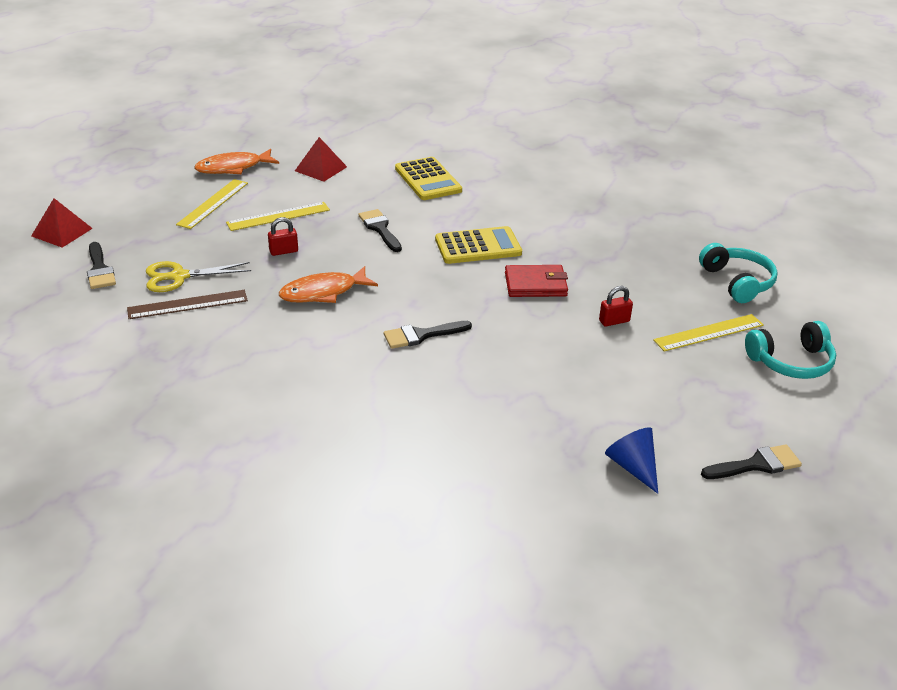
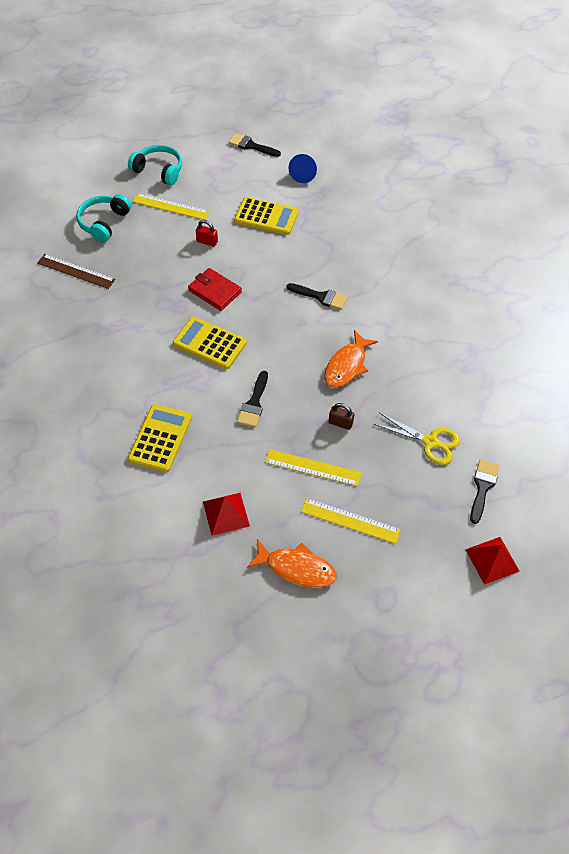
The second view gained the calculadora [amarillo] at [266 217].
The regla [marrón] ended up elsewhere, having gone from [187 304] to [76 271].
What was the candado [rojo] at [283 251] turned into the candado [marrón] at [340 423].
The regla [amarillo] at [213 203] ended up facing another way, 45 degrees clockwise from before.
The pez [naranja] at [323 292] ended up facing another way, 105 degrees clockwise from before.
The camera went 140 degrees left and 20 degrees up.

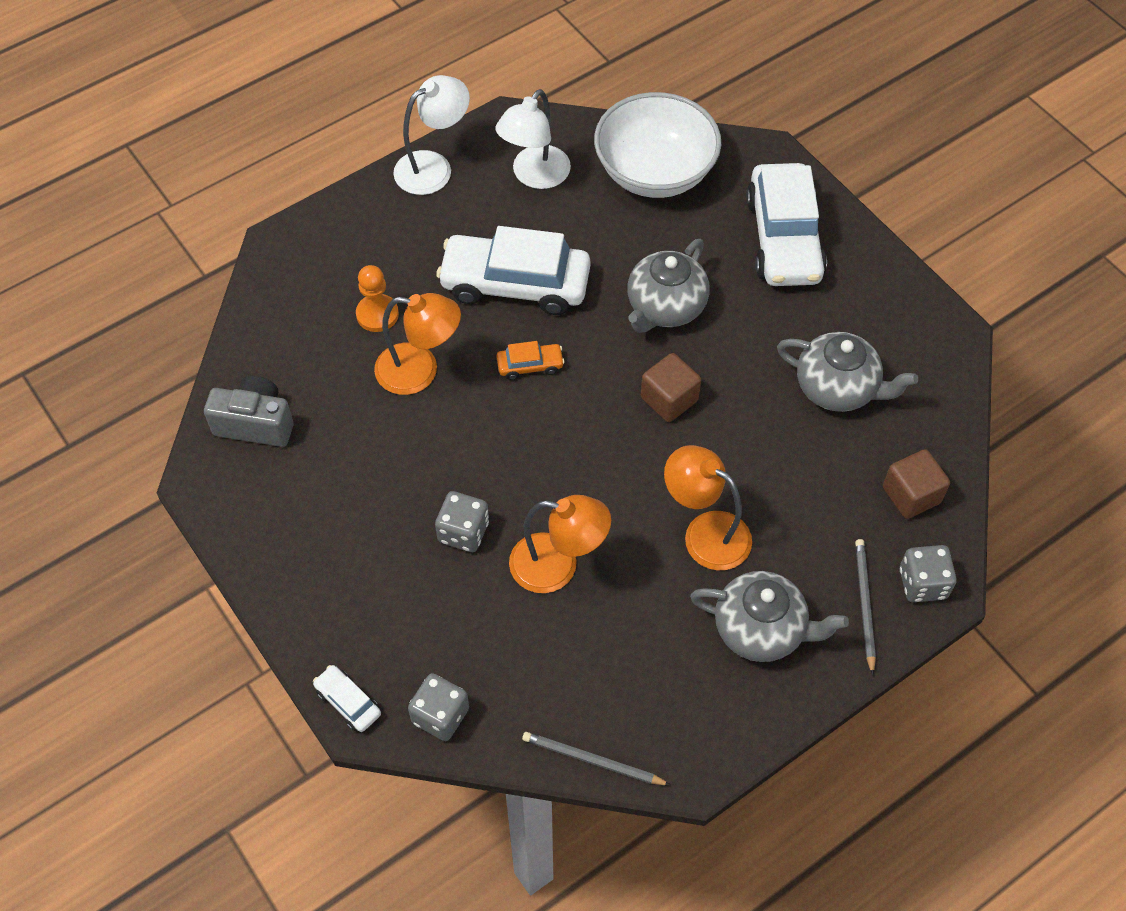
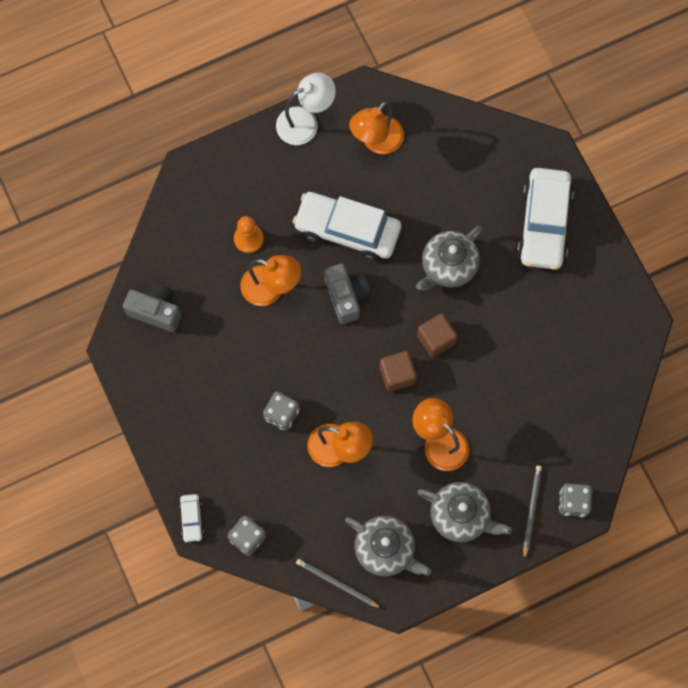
The second view lost the cuenco [blanco] at [655 172].
The tetera [gris] ended up elsewhere, having gone from [837 388] to [386 549].
The cubo [marrón] ended up elsewhere, having gone from [911 495] to [397 375].
Where the coche [naranja] stood at [530 365], the cámara [gris] came to stand at [346 297].
What was the lámpara [blanco] at [534 176] turned into the lámpara [naranja] at [376 142].
The coche [blanco] at [348 702] ended up facing another way, 150 degrees counterclockwise from before.
The camera went 10 degrees right and 15 degrees up.

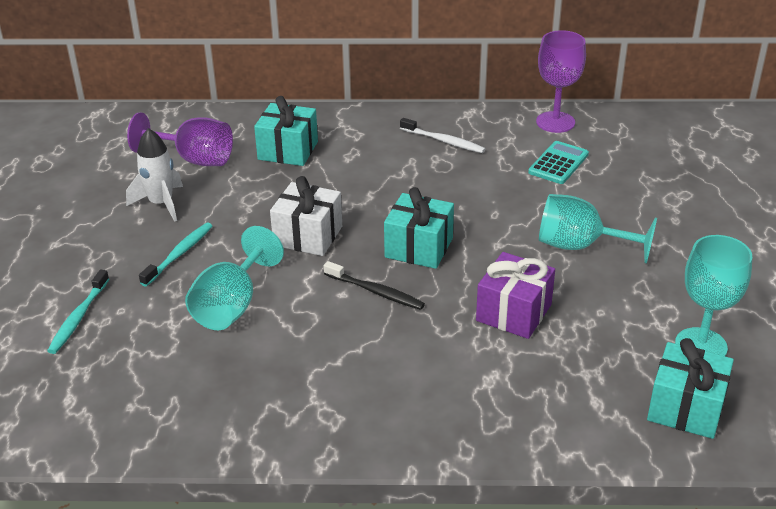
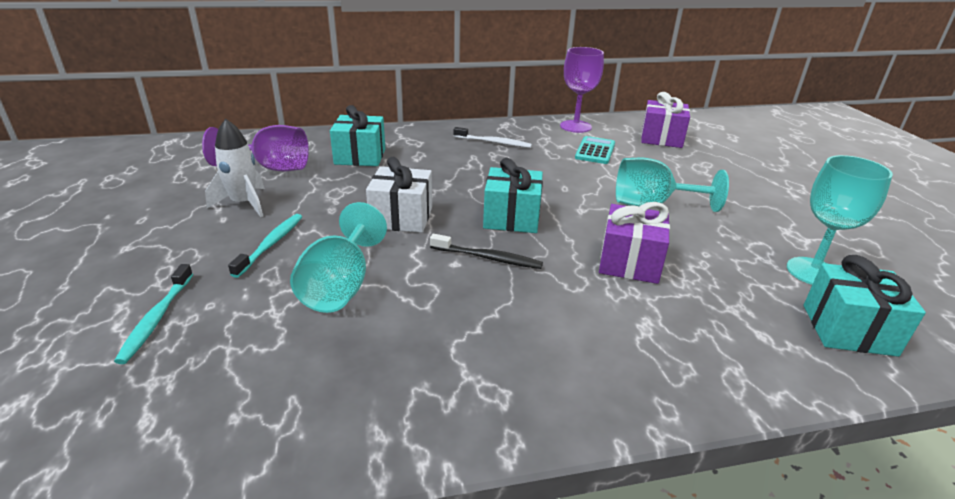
The second view gained the regalo [morado] at [661 138].
The camera went 15 degrees left and 5 degrees down.

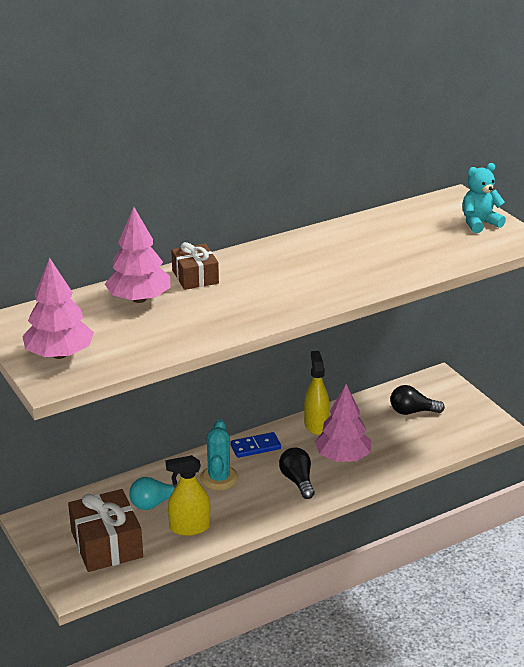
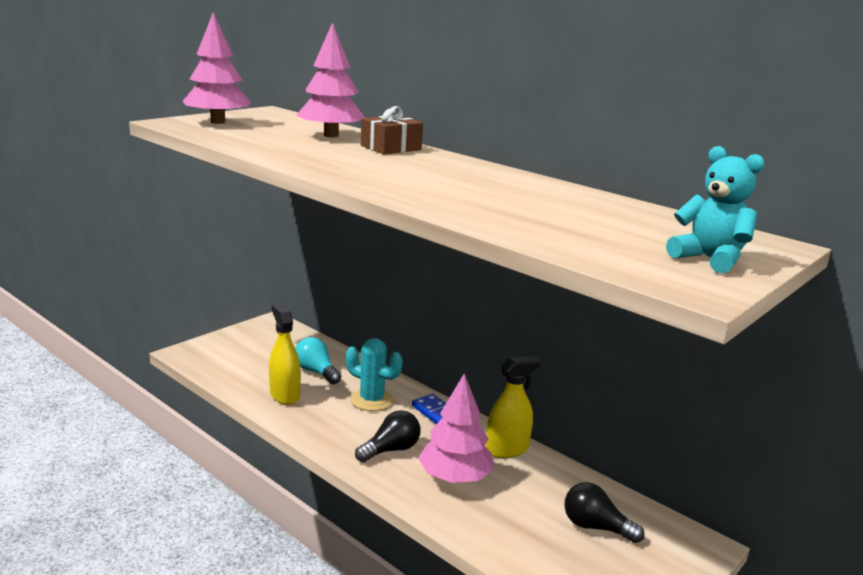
The second view lost the regalo [marrón] at [107 544].
The cactus [turquesa] at [219 478] ended up facing another way, 45 degrees clockwise from before.
The bombilla [negro] at [412 411] ended up facing another way, 45 degrees counterclockwise from before.
The camera went 70 degrees right and 10 degrees down.

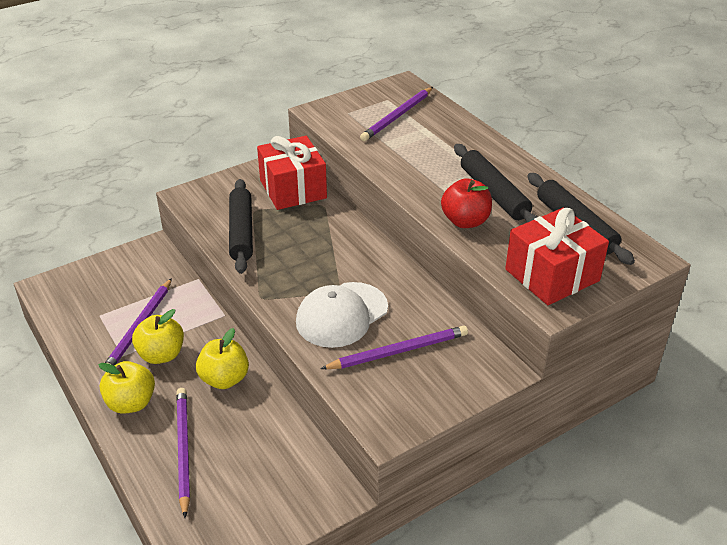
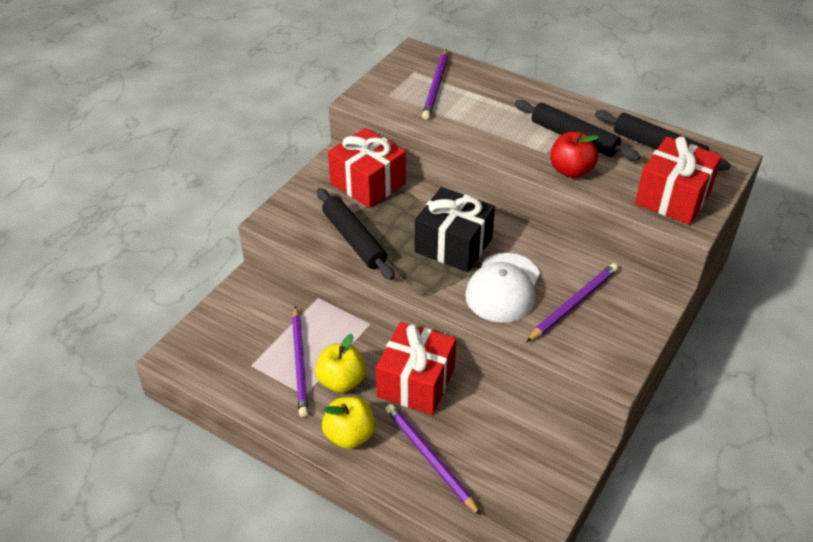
The second view gained the regalo [negro] at [453 245].
Where the manzana [amarillo] stood at [224 379], the regalo [rojo] came to stand at [416 382].
The camera went 25 degrees left and 5 degrees up.

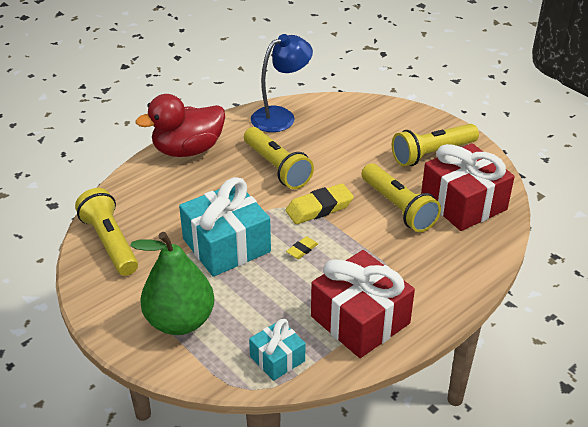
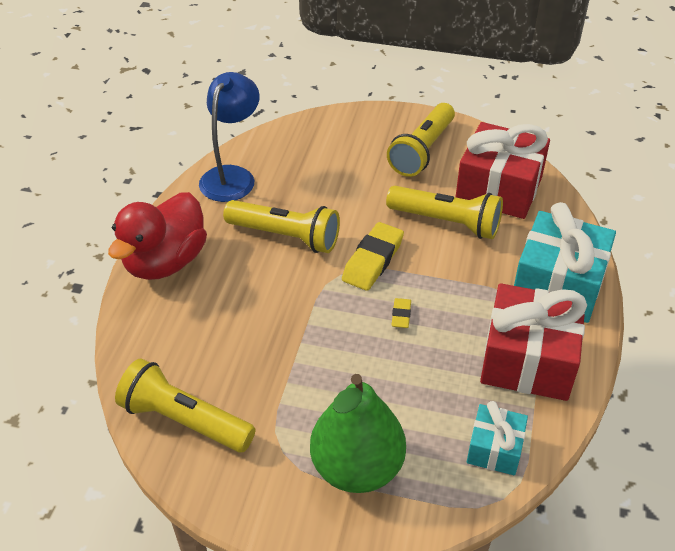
The regalo [turquesa] ended up elsewhere, having gone from [226 245] to [558 285].
The camera went 35 degrees left and 5 degrees up.

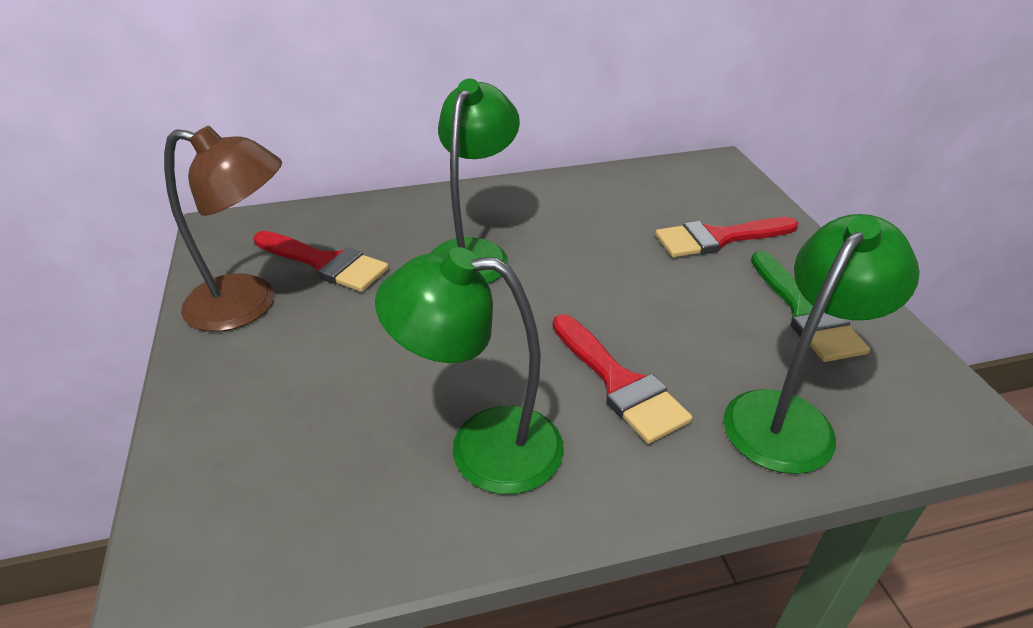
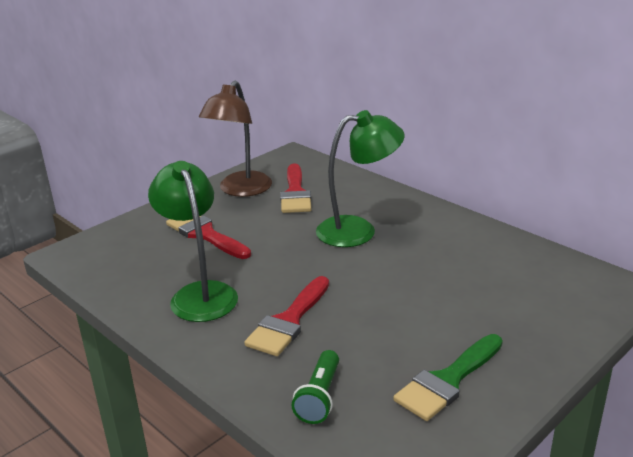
The pincel [rojo] ended up elsewhere, having gone from [718 238] to [205 234].
Where the lámpara [verde] stood at [789 417], the lámpara de mano [verde] came to stand at [319 397].
The lámpara [marrón] at [248 305] ended up facing another way, 45 degrees clockwise from before.
The camera went 60 degrees right and 10 degrees down.

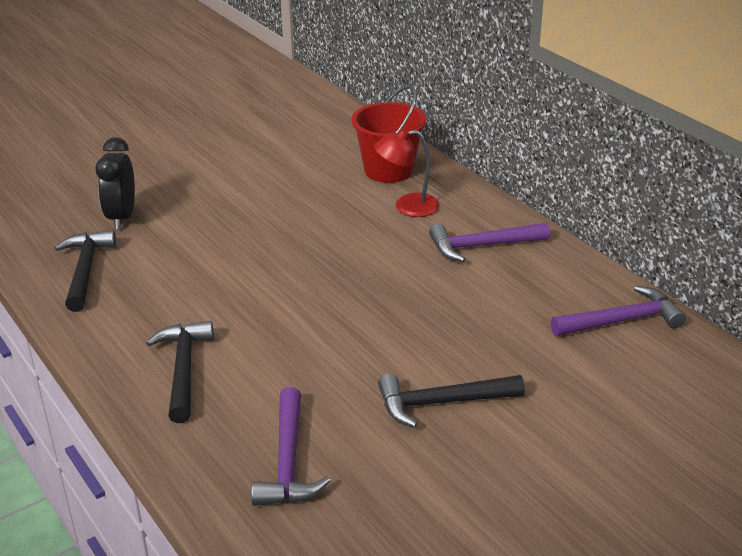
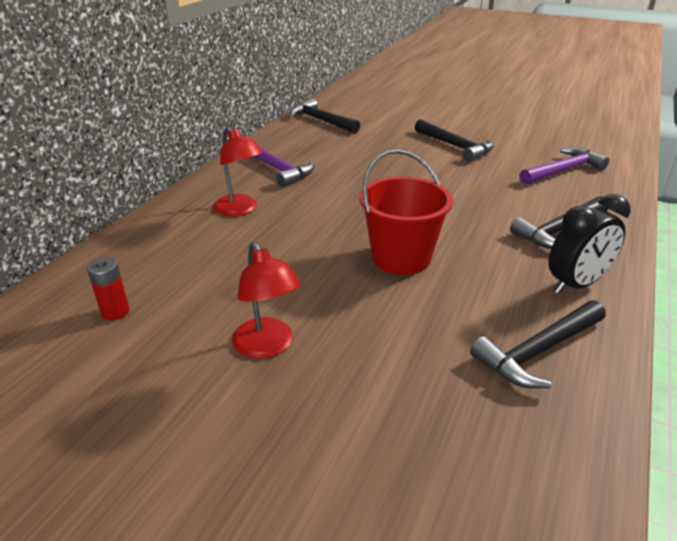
The second view gained the pila [rojo] at [115 312].
The second view gained the lámpara [rojo] at [267 347].
The despertador [negro] ended up elsewhere, having gone from [122 217] to [576 284].
The balde [rojo] ended up elsewhere, having gone from [388 170] to [401 258].
What was the martillo [morado] at [621 321] turned into the martillo [negro] at [321 121].
The camera went 120 degrees left and 0 degrees up.

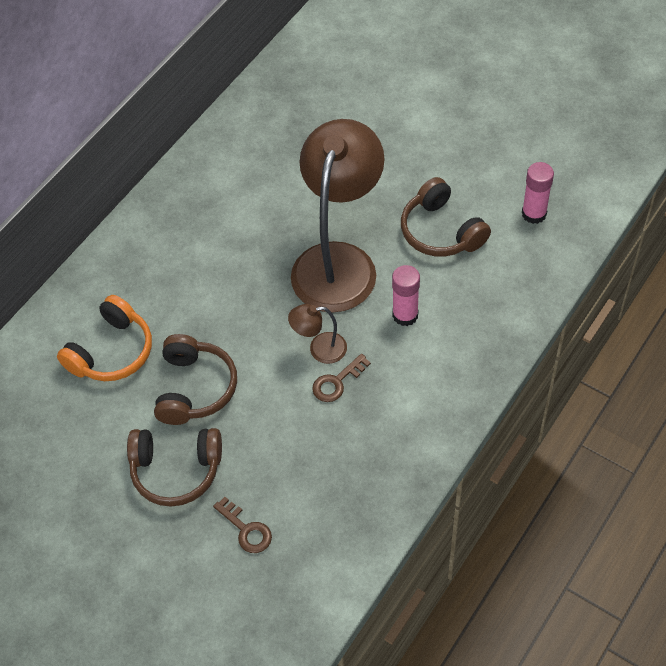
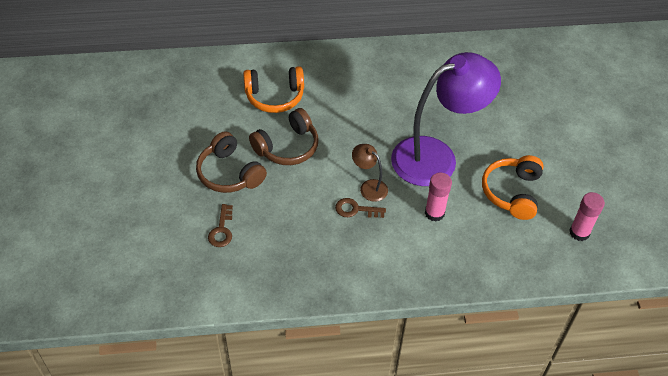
What was the lámpara [marrón] at [338 261] turned into the lámpara [morado] at [436 157].
What was the auriculares [marrón] at [441 231] turned into the auriculares [naranja] at [512 192].
The camera went 45 degrees right and 5 degrees down.

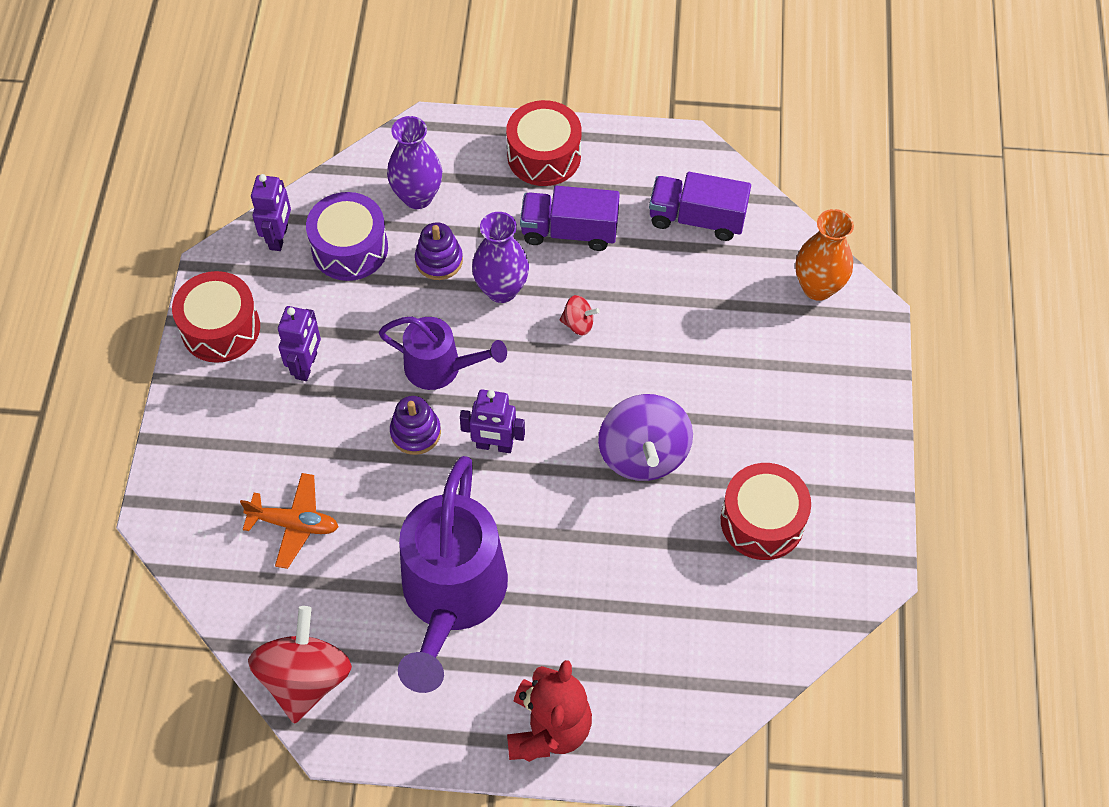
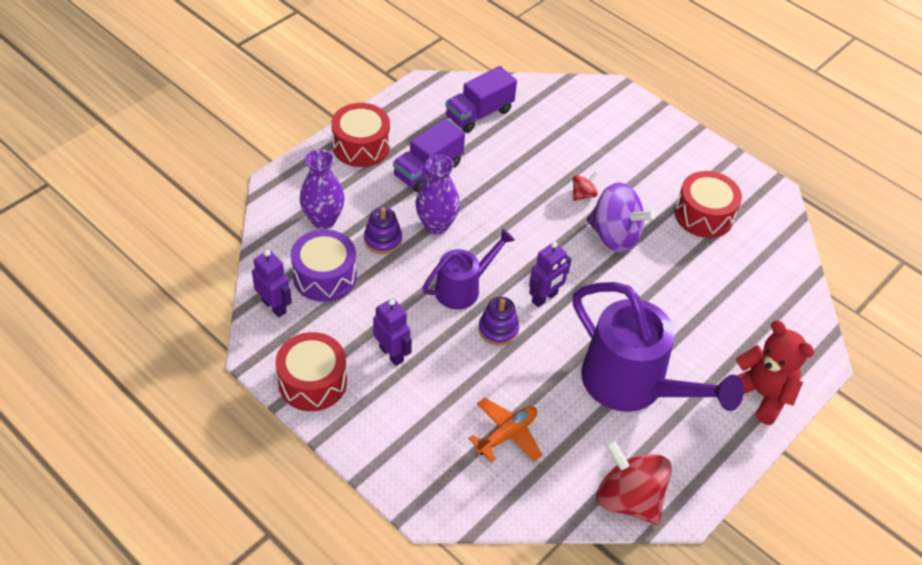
The second view lost the florero [naranja] at [818 287].
The peonza [rojo] ended up elsewhere, having gone from [578 324] to [583 195].
The camera went 55 degrees left and 10 degrees down.

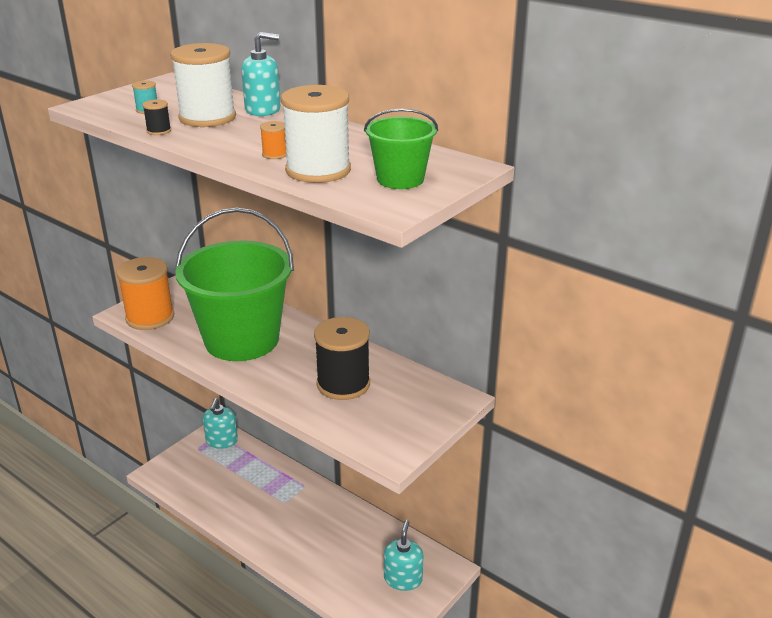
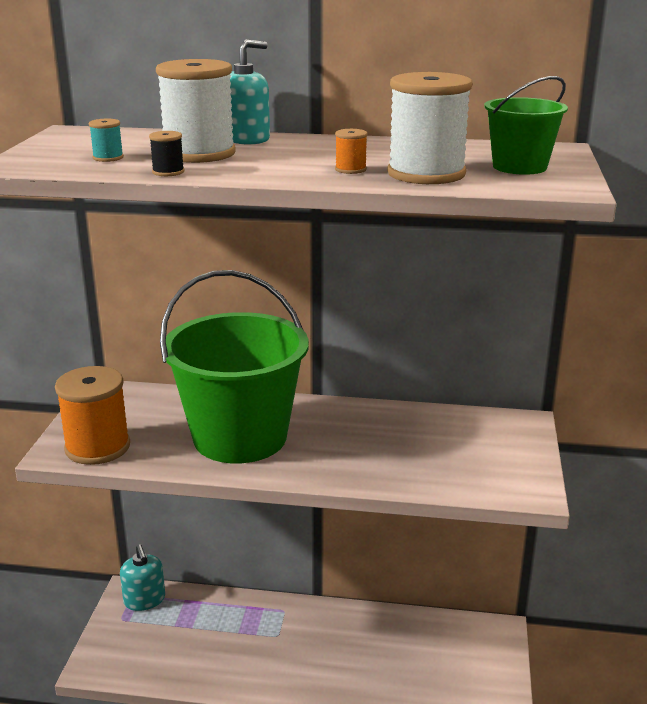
The second view lost the carrete [negro] at [343 384].
The second view lost the dispensador de jabón [turquesa] at [403 579].
The camera went 30 degrees left and 5 degrees down.

